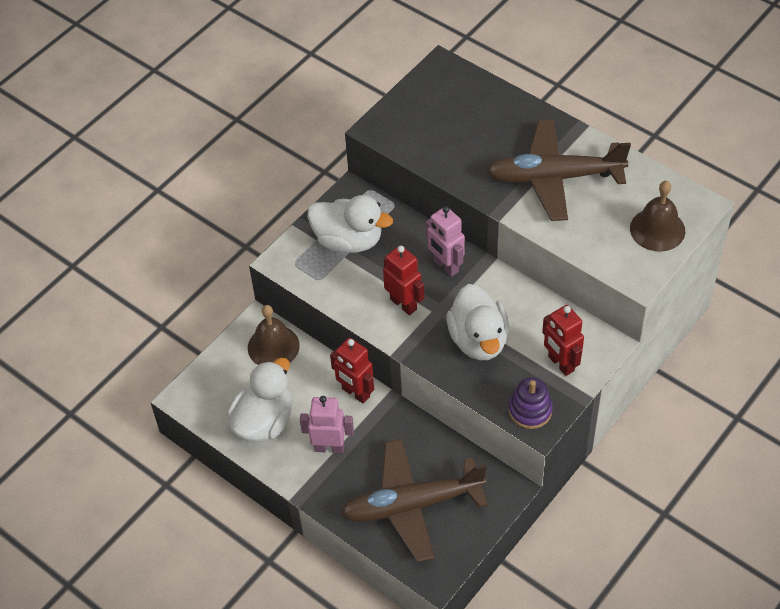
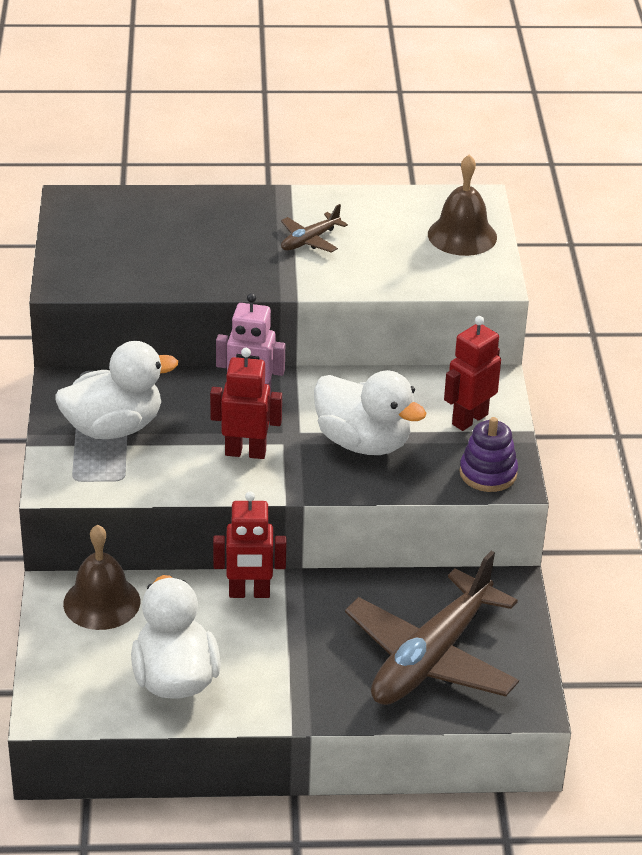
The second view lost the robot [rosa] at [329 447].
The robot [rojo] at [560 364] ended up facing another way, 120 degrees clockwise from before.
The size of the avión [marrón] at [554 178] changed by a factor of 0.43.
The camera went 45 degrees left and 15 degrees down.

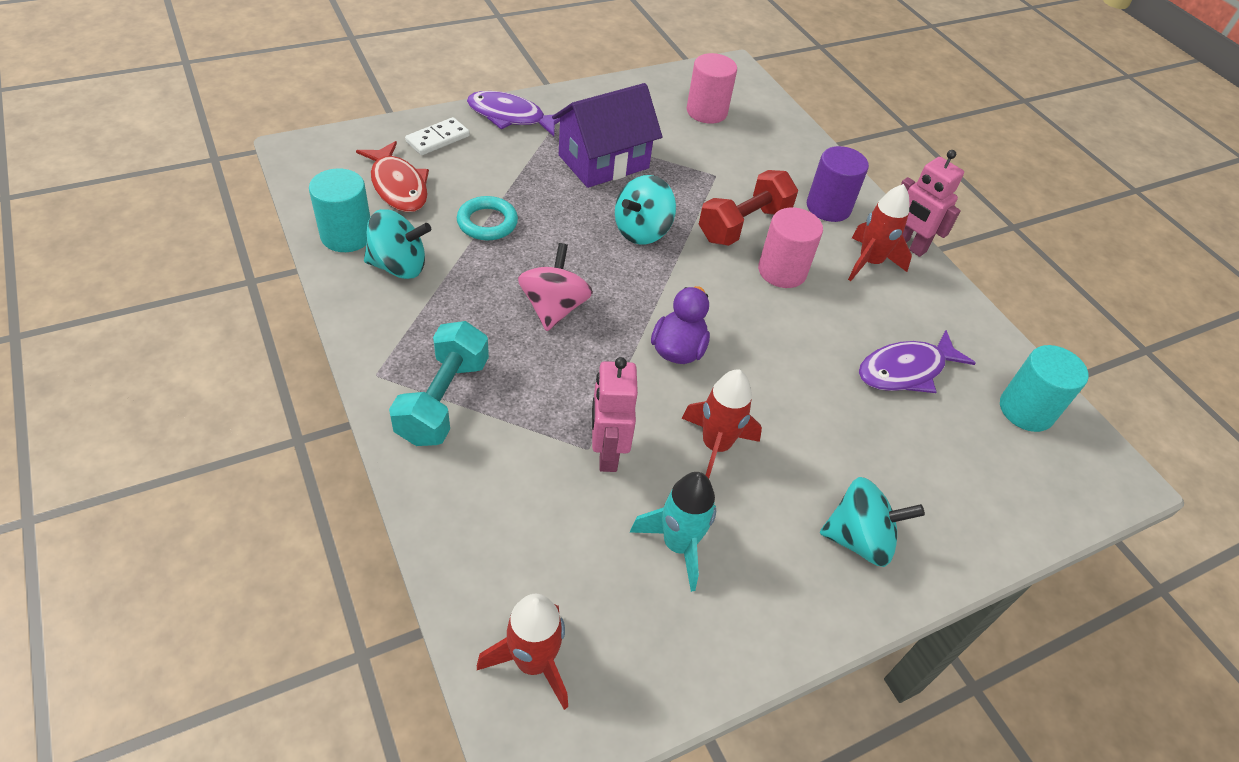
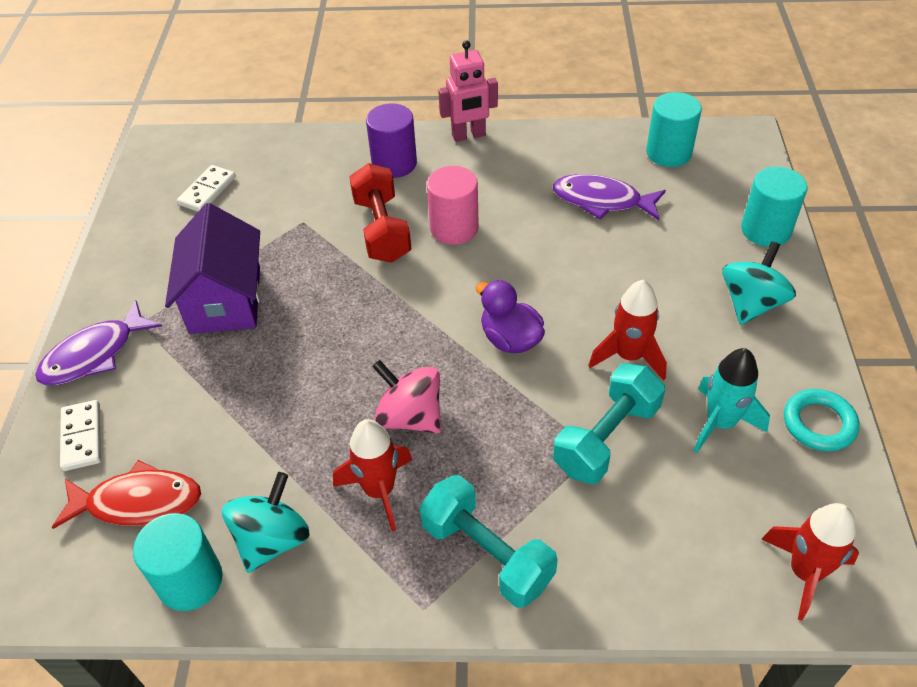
The second view lost the peonza [turquesa] at [642 231].
The second view gained the cilindro [turquesa] at [765 230].
The anillo [turquesa] ended up elsewhere, having gone from [487 222] to [819 423].
The cohete [rojo] ended up elsewhere, having gone from [869 262] to [379 490].
Where the robot [rosa] stood at [607 453], the mancuerna [turquesa] came to stand at [606 438].
Where the cilindro [rosa] stood at [706 112], the ficha de dominó [blanco] came to stand at [207 191].
The pez [morado] at [905 370] ended up facing another way, 105 degrees clockwise from before.
The camera went 55 degrees left and 0 degrees up.

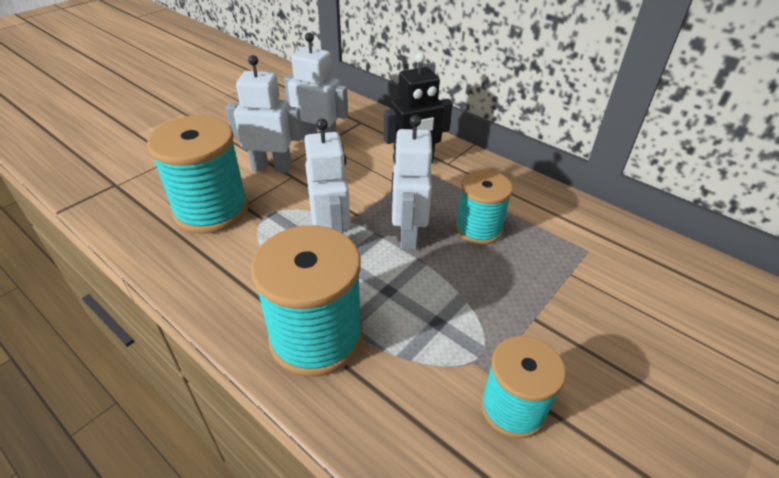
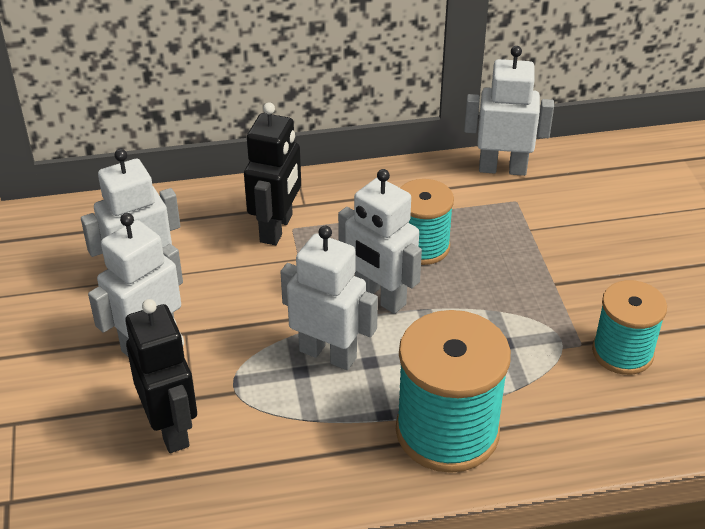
The second view gained the robot [blanco] at [502 168].
Where the carrete [turquesa] stood at [211 210], the robot [negro] came to stand at [171 428].
The camera went 50 degrees left and 0 degrees up.

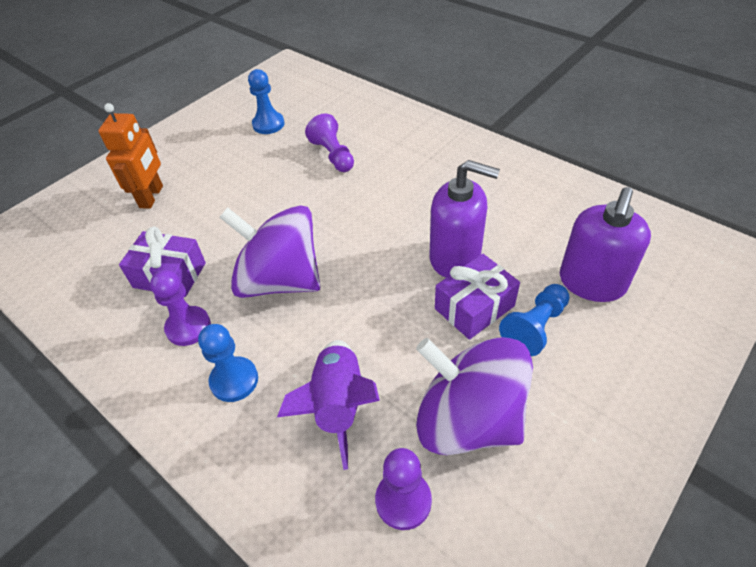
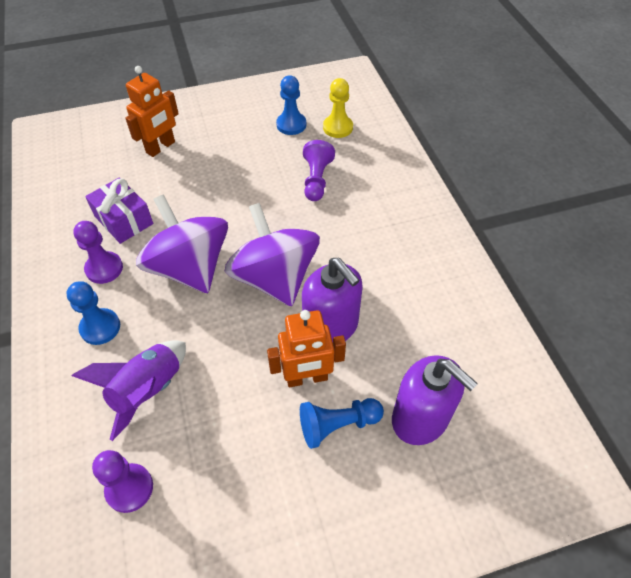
The second view gained the peón [amarillo] at [338 127].
The peonza [morado] ended up elsewhere, having gone from [468 419] to [274 278].
Where the regalo [morado] stood at [474 307], the robot [naranja] came to stand at [307 378].
The dispensador de jabón [morado] at [592 283] ended up facing another way, 105 degrees counterclockwise from before.
The camera went 30 degrees right and 5 degrees up.

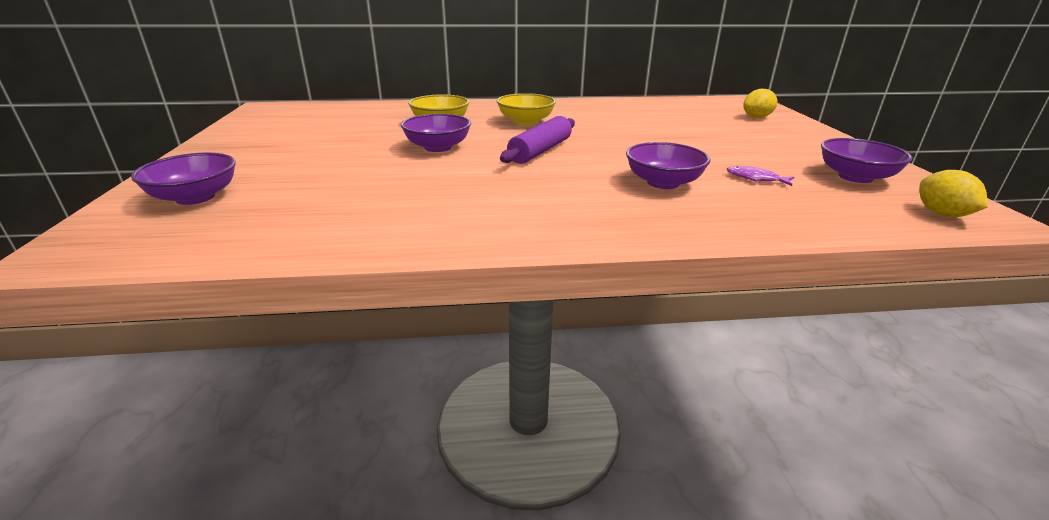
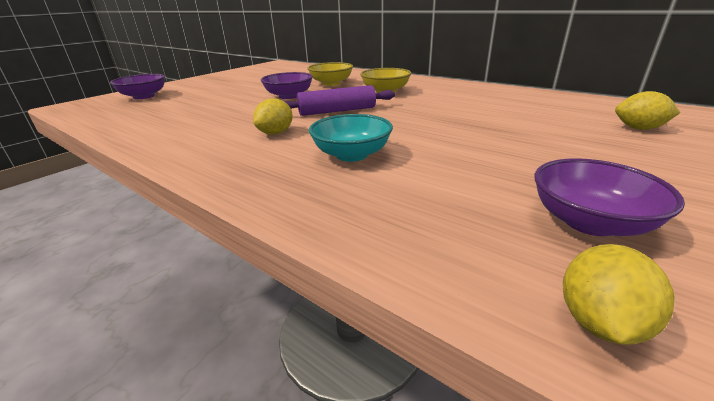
The second view lost the pez [morado] at [755 178].
The second view gained the limón [amarillo] at [276 133].
What was the cuenco [morado] at [663 183] turned into the cuenco [turquesa] at [351 155].
The camera went 45 degrees right and 0 degrees up.

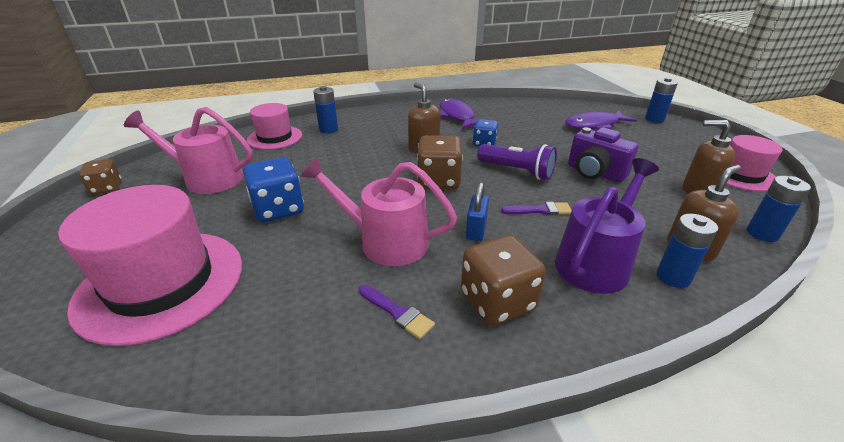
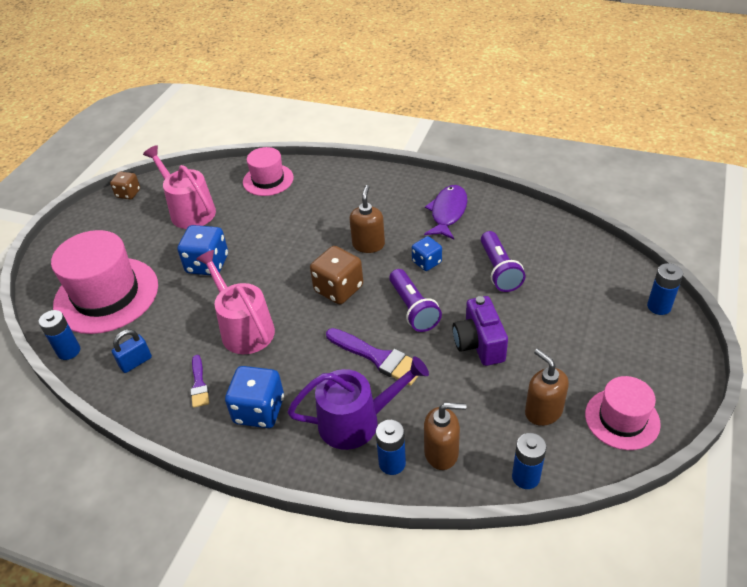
The second view lost the pez [morado] at [594 125].
The second view gained the lámpara de mano [morado] at [499 270].
The pila [azul] ended up elsewhere, having gone from [328 129] to [69 351].
The candado [azul] ended up elsewhere, having gone from [476 230] to [135 362].
What was the dado [marrón] at [497 301] turned into the dado [azul] at [259 410].
The size of the pincel [morado] at [540 210] changed by a factor of 1.71.
The camera went 40 degrees right and 10 degrees up.

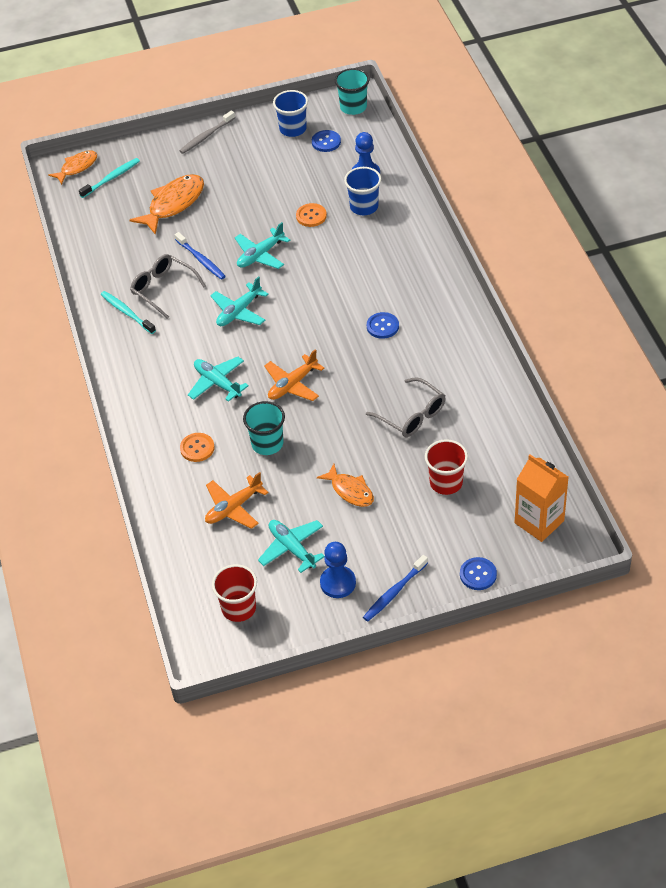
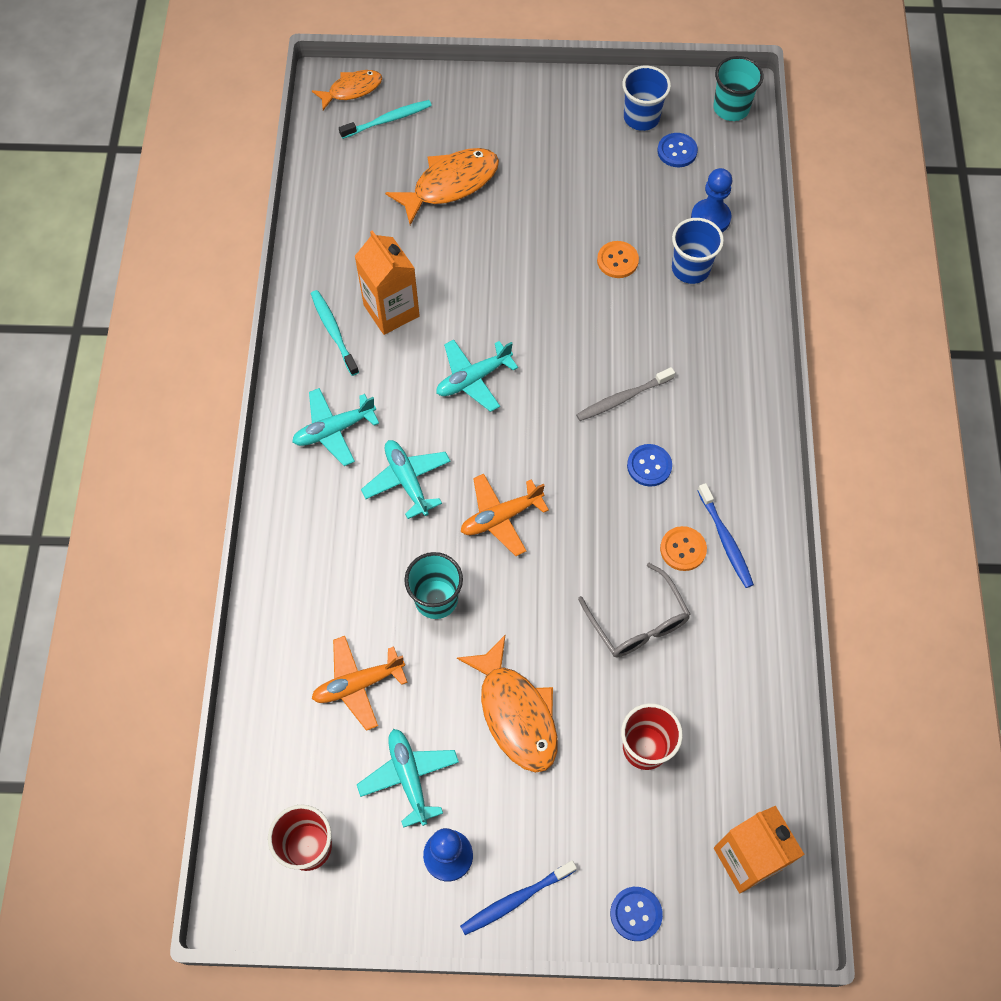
The cepillo de dientes [azul] ended up elsewhere, having gone from [201 260] to [725 540].
The cepillo de dientes [gris] ended up elsewhere, having gone from [206 136] to [622 398].
The botón [naranja] ended up elsewhere, having gone from [197 448] to [683 549].
The avión [turquesa] ended up elsewhere, having gone from [260 255] to [334 430].
Where the gafas [gris] stood at [163 289], the cartón de leche [naranja] came to stand at [391 311].
The size of the pez [naranja] at [350 491] changed by a factor of 1.60.
The camera went 15 degrees right and 15 degrees up.

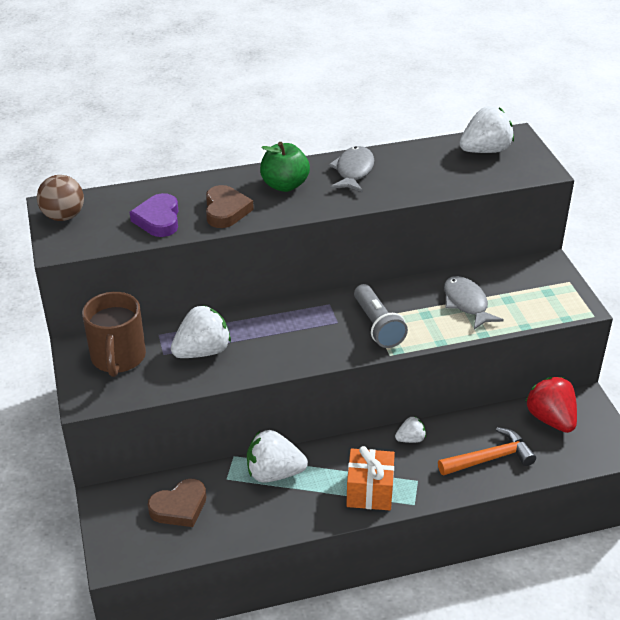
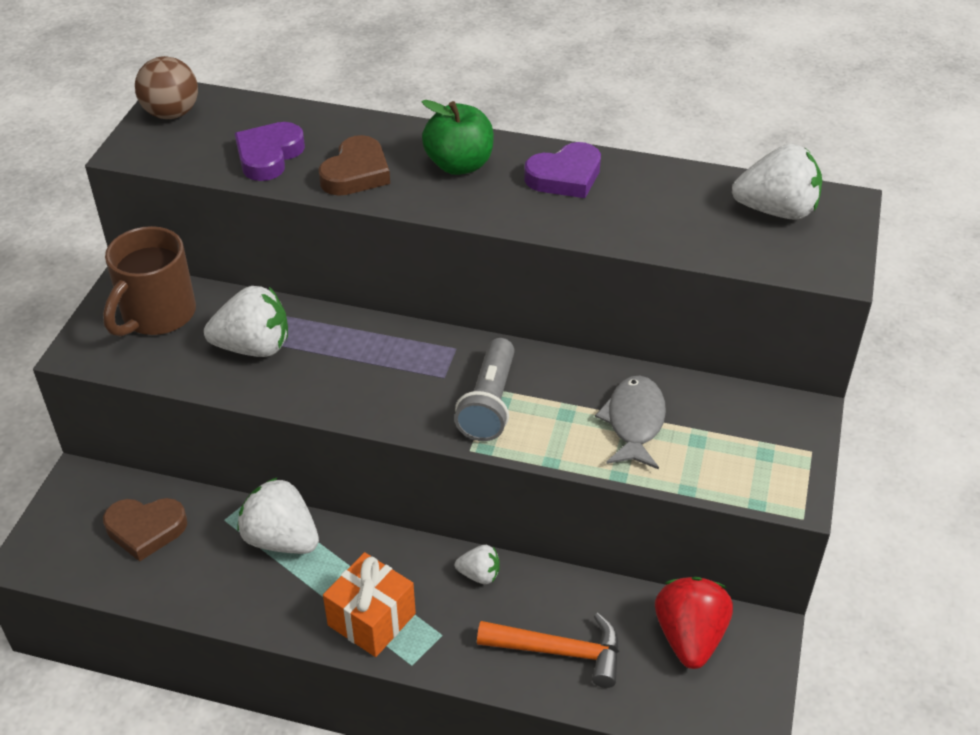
Where the pez [gris] stood at [353 171], the corazón [morado] came to stand at [565 176].
The camera went 30 degrees right and 5 degrees up.

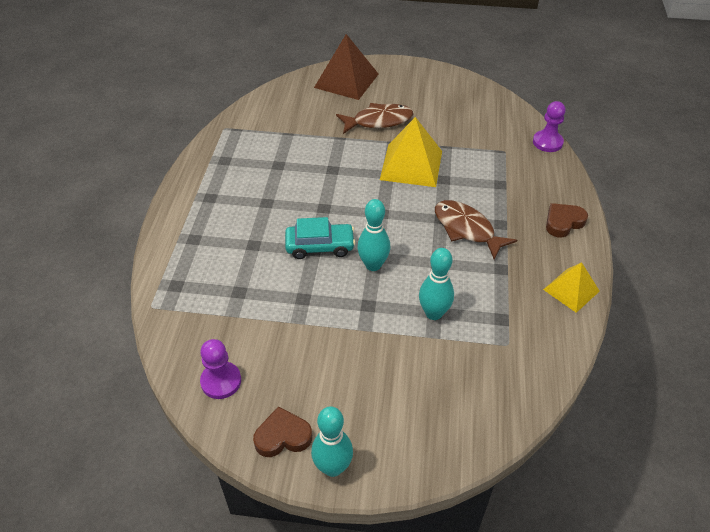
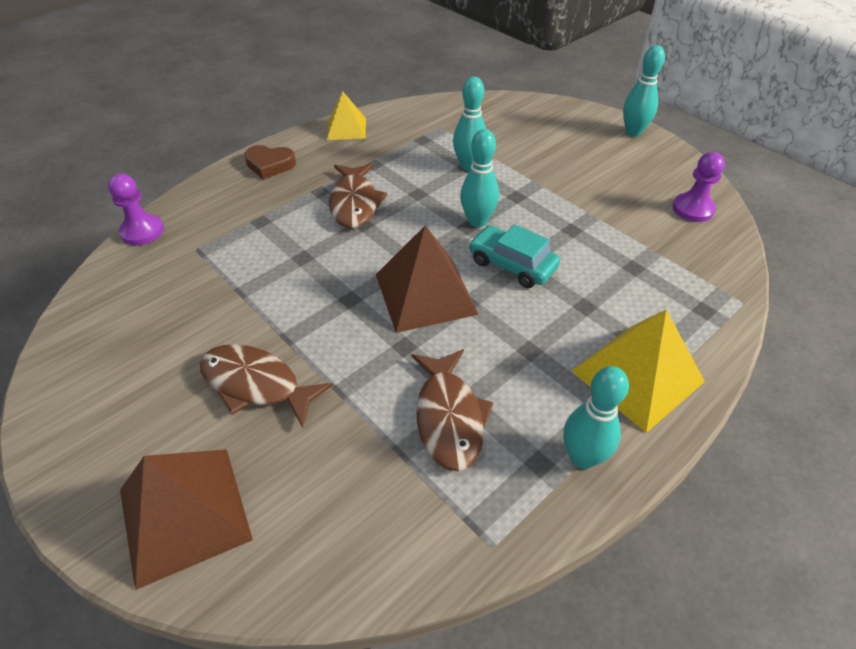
The second view lost the corazón [marrón] at [283 436].
The second view gained the pirámide [marrón] at [425 294].
The second view gained the pez [marrón] at [449 417].
The second view gained the bolo [turquesa] at [582 457].
The pirámide [amarillo] ended up elsewhere, having gone from [411 165] to [637 376].
The camera went 140 degrees left and 0 degrees up.

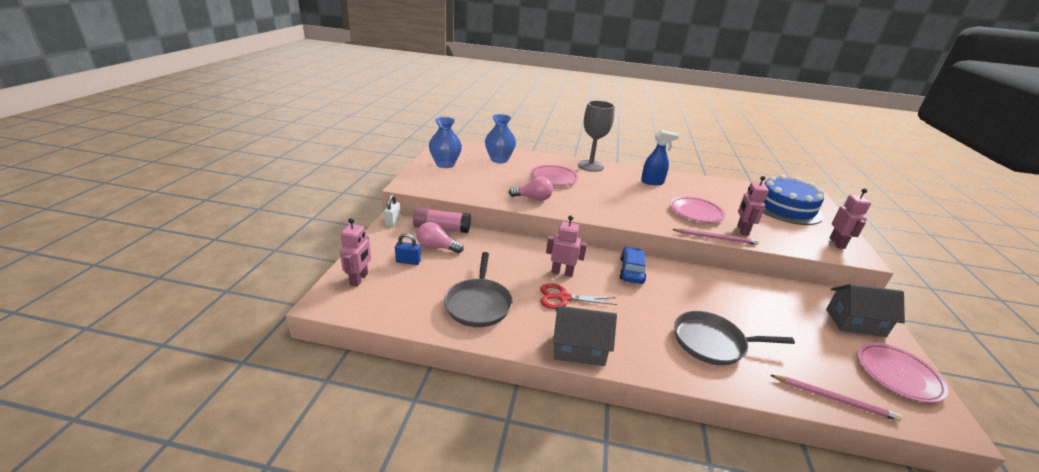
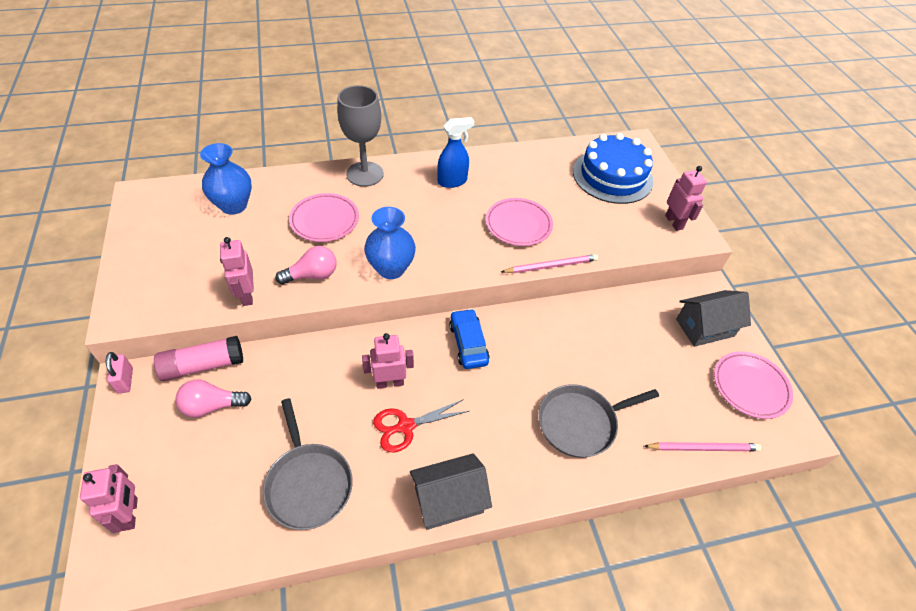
The second view lost the candado [azul] at [408 261].
The florero [azul] ended up elsewhere, having gone from [445 164] to [391 269].
The robot [rosa] ended up elsewhere, having gone from [742 230] to [247 295].
What was the candado [blanco] at [393 221] turned into the candado [rosa] at [125 380].
The camera went 25 degrees left and 20 degrees up.

